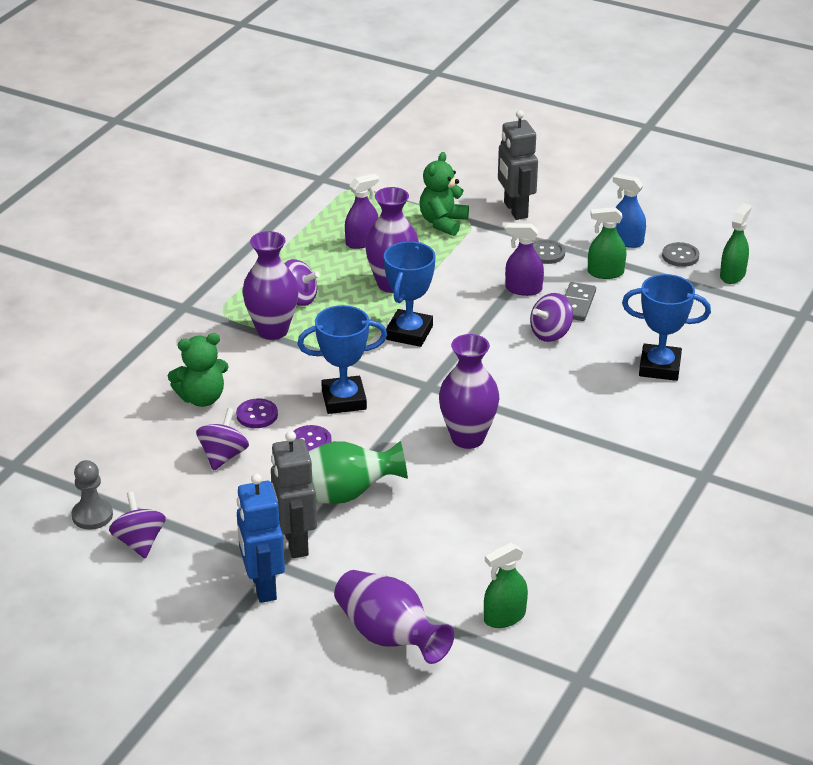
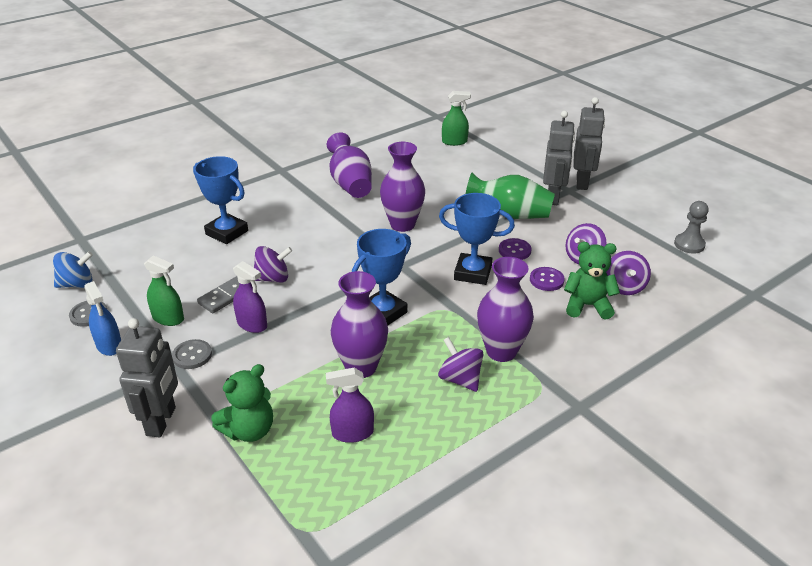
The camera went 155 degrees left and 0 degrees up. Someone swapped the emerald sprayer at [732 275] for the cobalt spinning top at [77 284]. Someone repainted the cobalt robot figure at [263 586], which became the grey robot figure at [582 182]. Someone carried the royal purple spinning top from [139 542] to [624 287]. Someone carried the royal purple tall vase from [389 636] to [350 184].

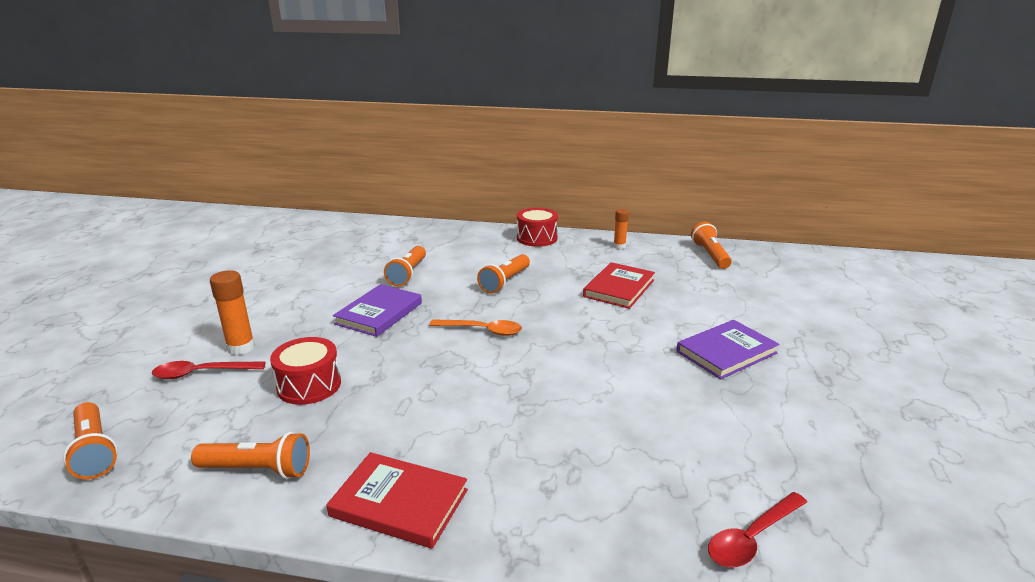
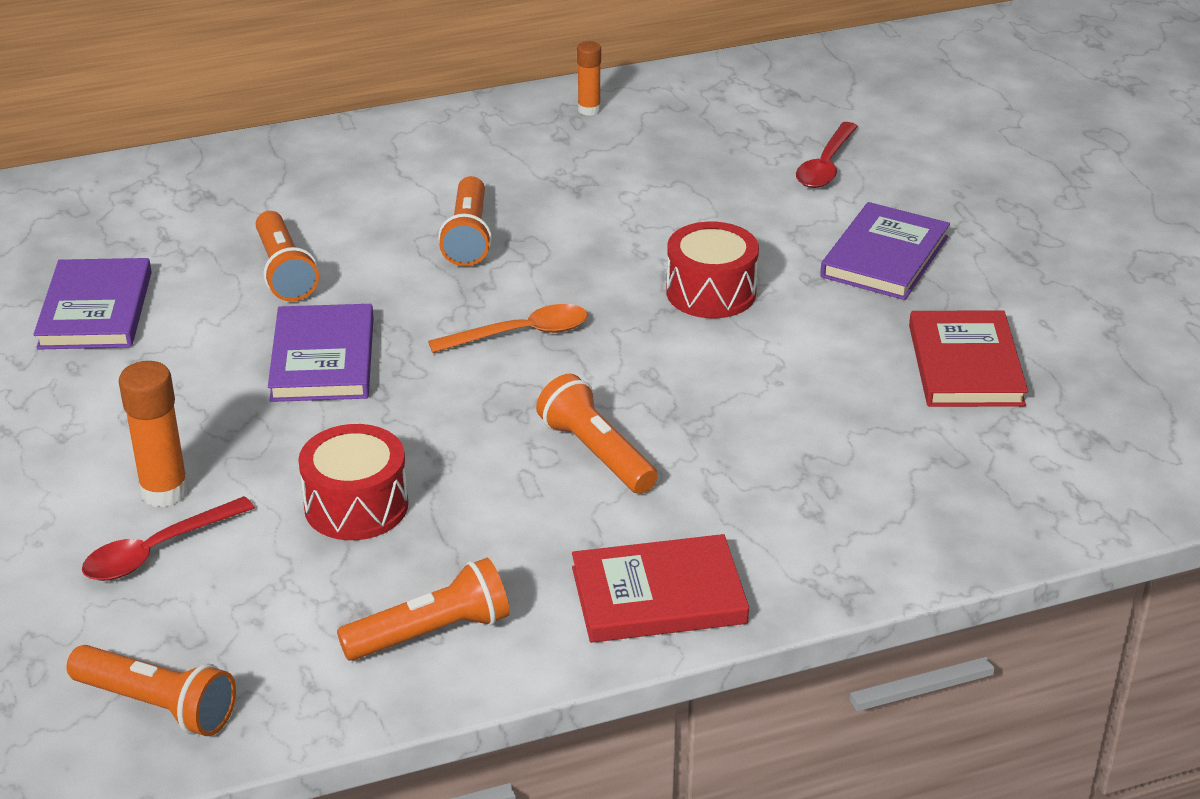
The camera went 30 degrees left and 10 degrees up. Someone carried the red drum from [537 238] to [711 292]. Someone carried the orange torch from [710 255] to [596 453]. Someone carried the red hardback from [619 288] to [965 365]. Someone carried the red spoon from [752 538] to [825 166]. Someone put down the royal purple hardback at [95 310].

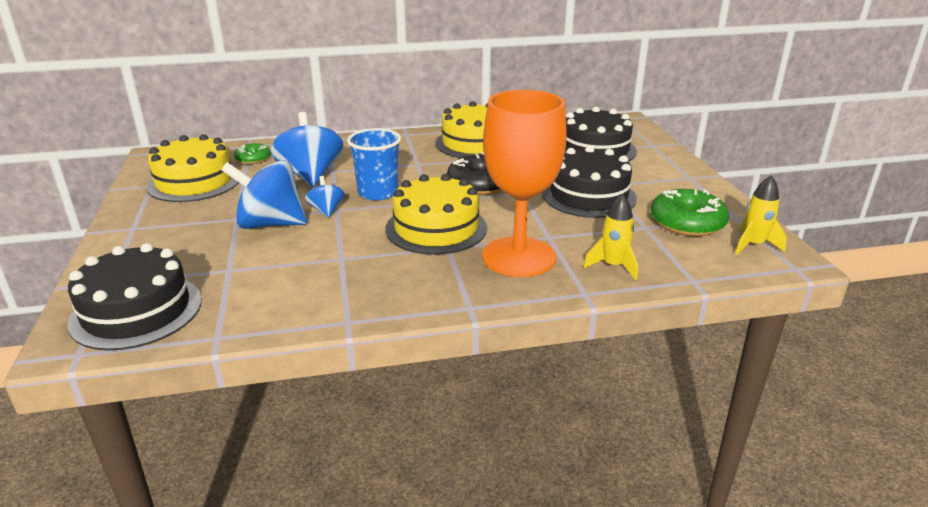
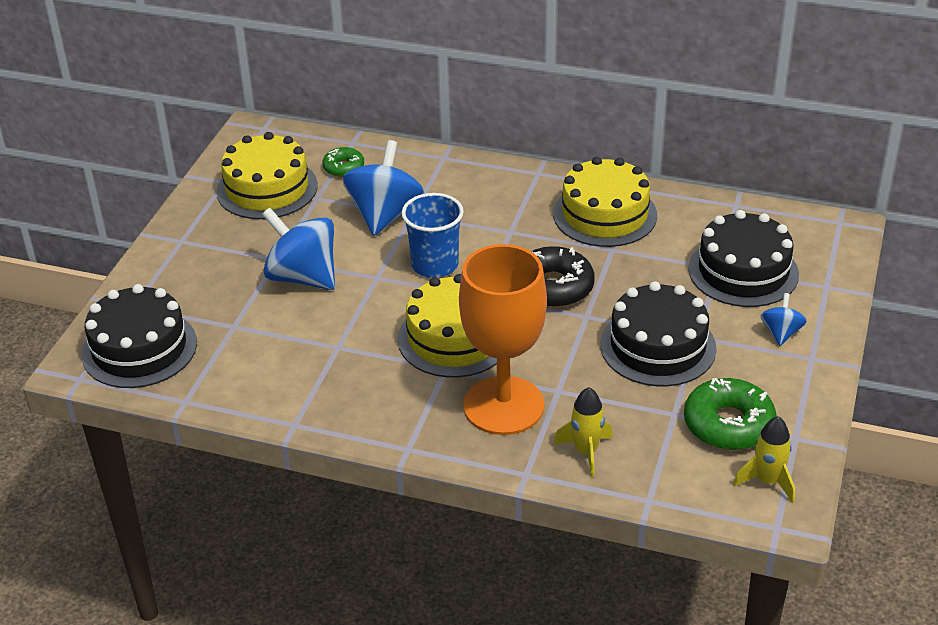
The camera went 30 degrees right and 10 degrees up. Someone carried the cobalt spinning top from [326 210] to [781 333].

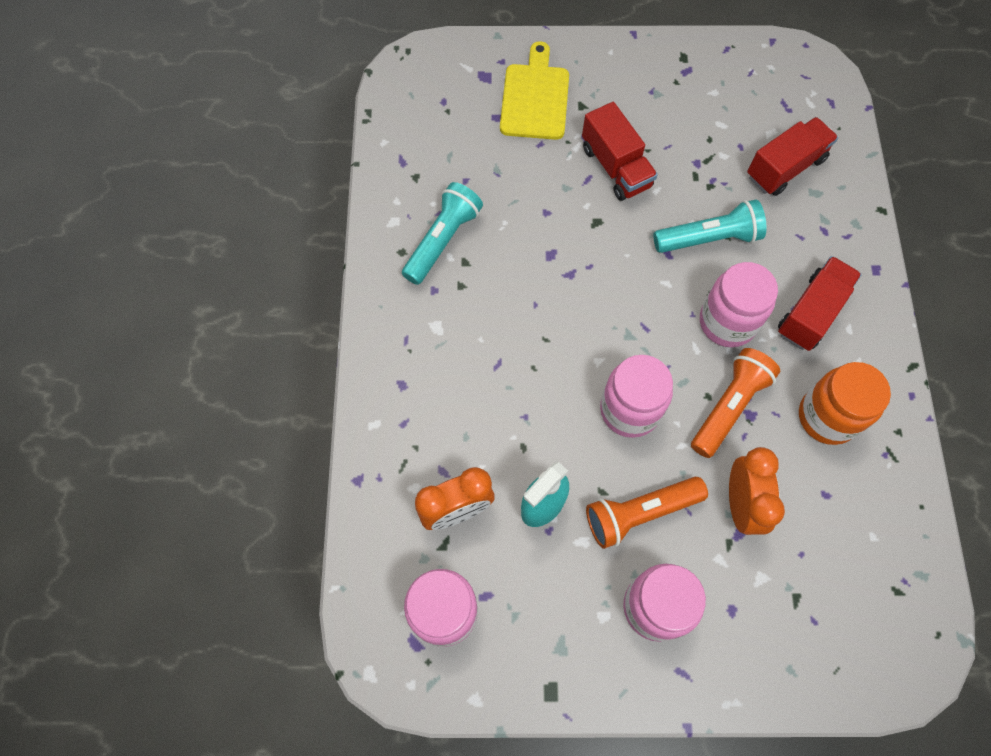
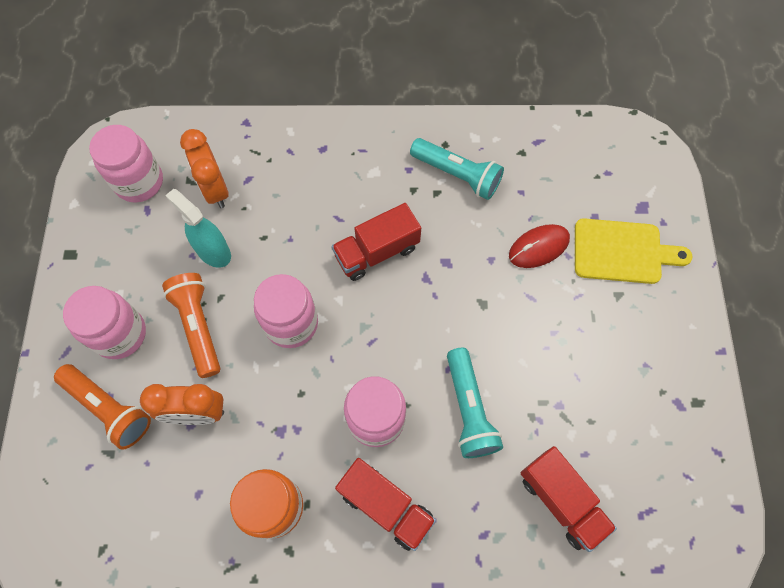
The camera went 90 degrees right and 0 degrees up. Someone carried the red lorry from [615 167] to [377 252]. Someone carried the orange torch from [729 406] to [109 409]. Someone put down the red PC mouse at [539 247].

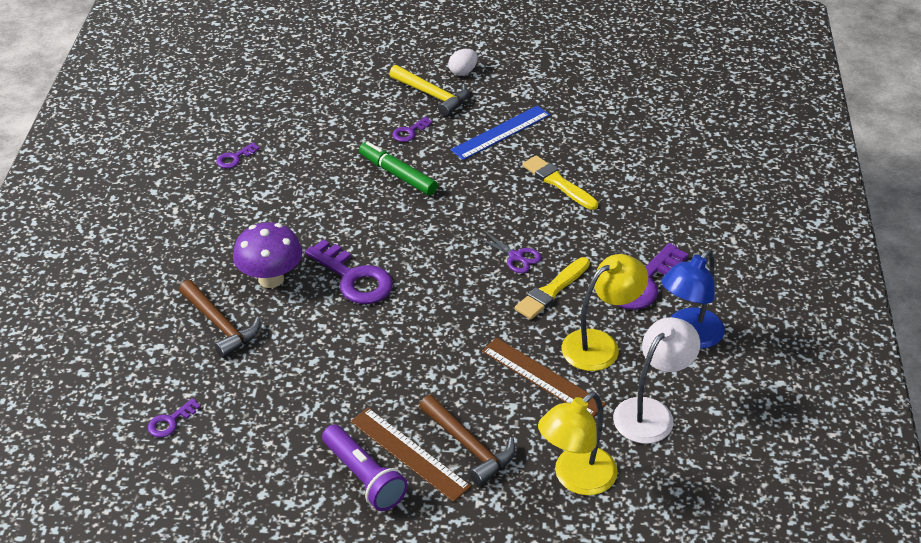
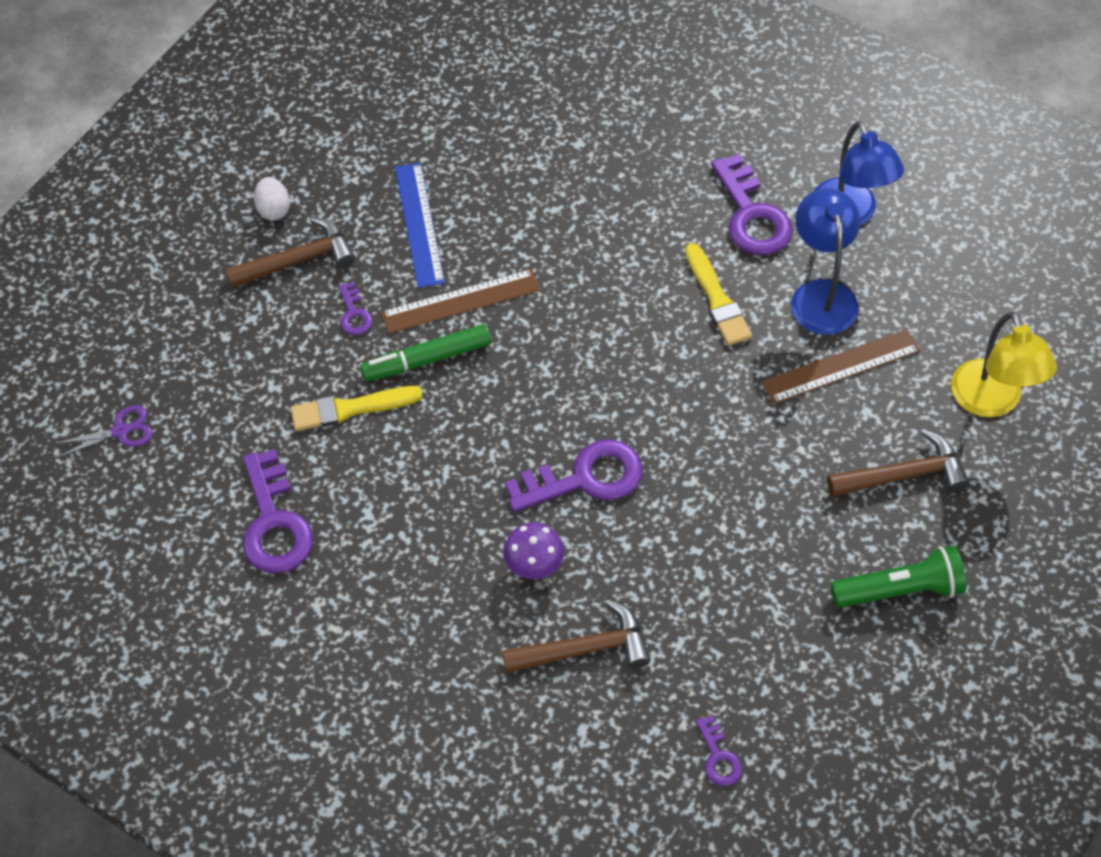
The camera went 60 degrees left and 15 degrees up. Someone repainted the bright yellow claw hammer at [432 95], which became the brown claw hammer at [298 260]. Someone scaled the royal purple latchkey at [234 158] by 2.04. Someone carried the bright yellow brush from [558 182] to [350 409]. Someone scaled the royal purple mushroom at [271 279] by 0.65. Someone carried the royal purple shears from [516 257] to [122 431]. Someone repainted the bright yellow reading lamp at [600 345], which became the cobalt reading lamp at [821 295]. Someone took away the pure white reading lamp at [651 412]. Someone carried the brown measuring stick from [409 453] to [461 301]. Someone repainted the royal purple torch at [364 477], which became the emerald torch at [900 590].

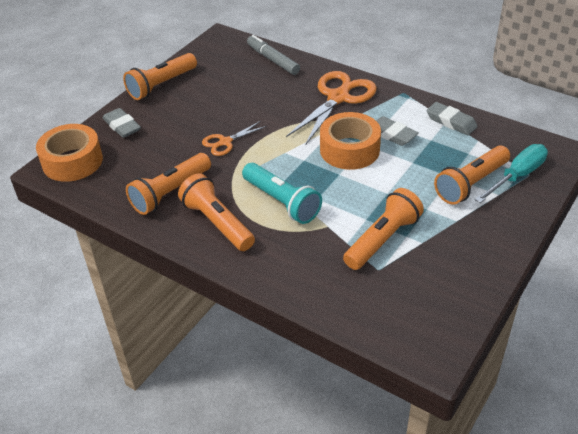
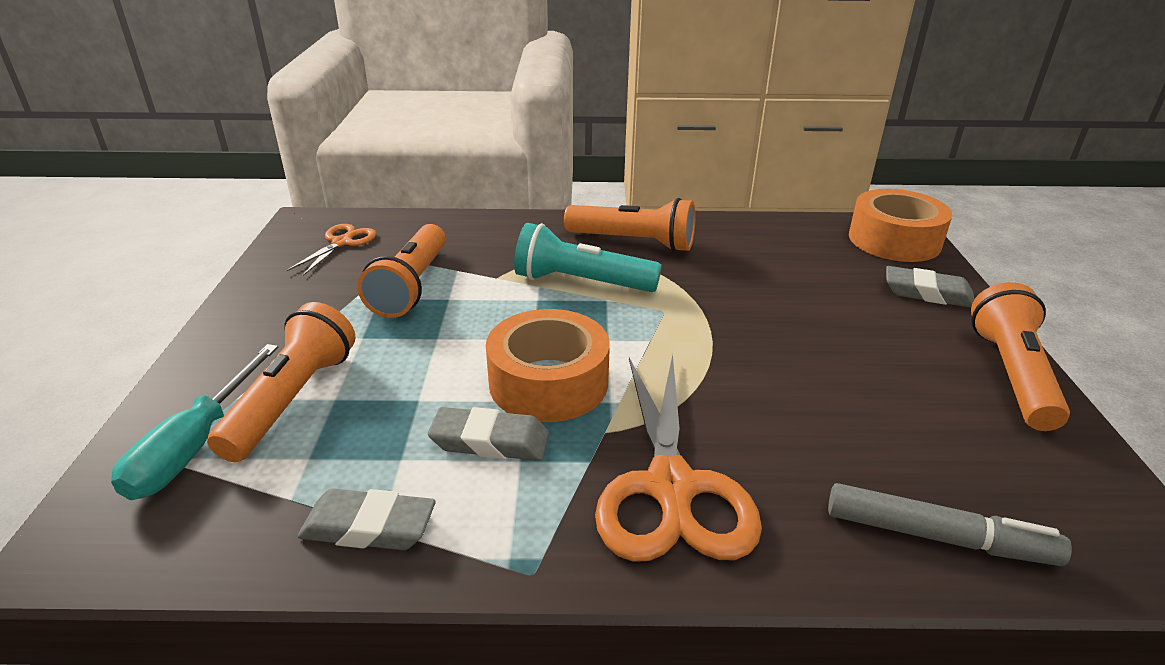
The camera went 145 degrees right and 10 degrees down. Someone carried the orange shears from [225 142] to [341 242]. Someone took away the orange torch at [170 193].

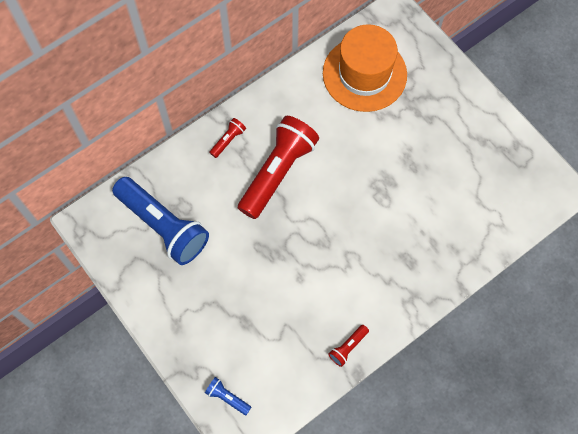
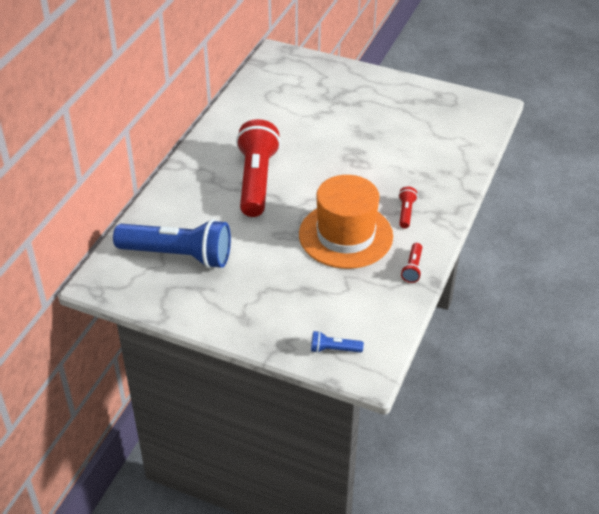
The camera went 30 degrees left and 25 degrees down. Someone carried the orange hat from [364 74] to [345 235]. Someone carried the red torch from [228 140] to [406 212].

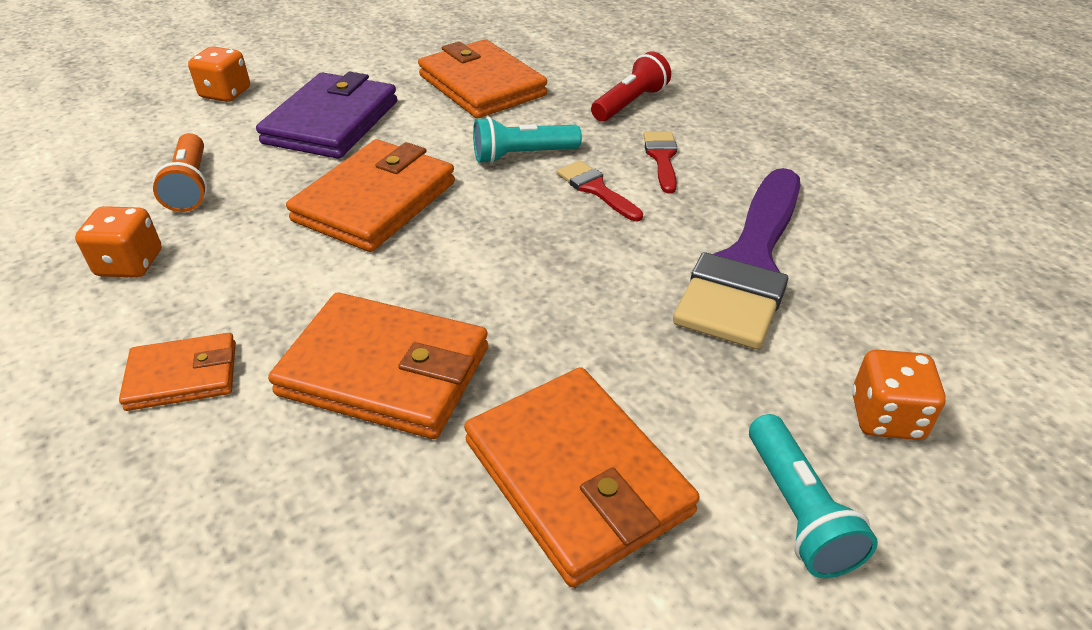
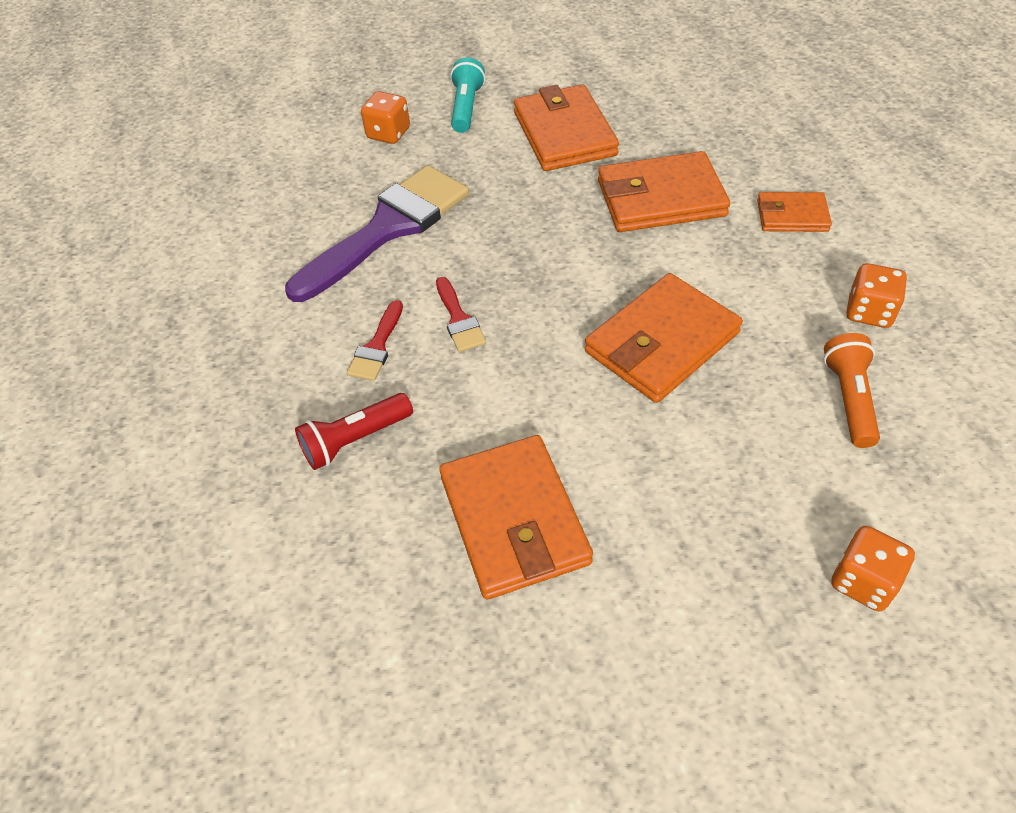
The camera went 160 degrees left and 10 degrees up. Someone took away the royal purple wallet at [331 122]. Someone took away the teal torch at [522 156]. Someone rotated the orange wallet at [385 371] by 45 degrees counterclockwise.

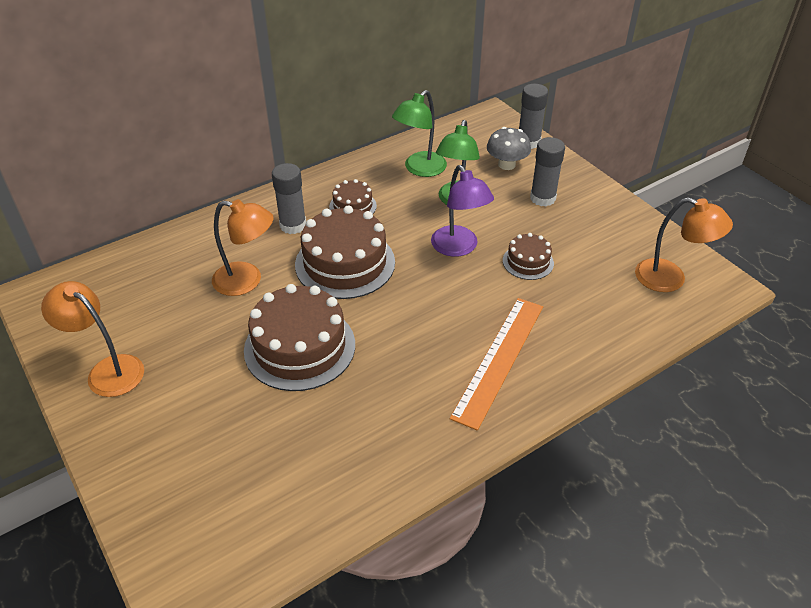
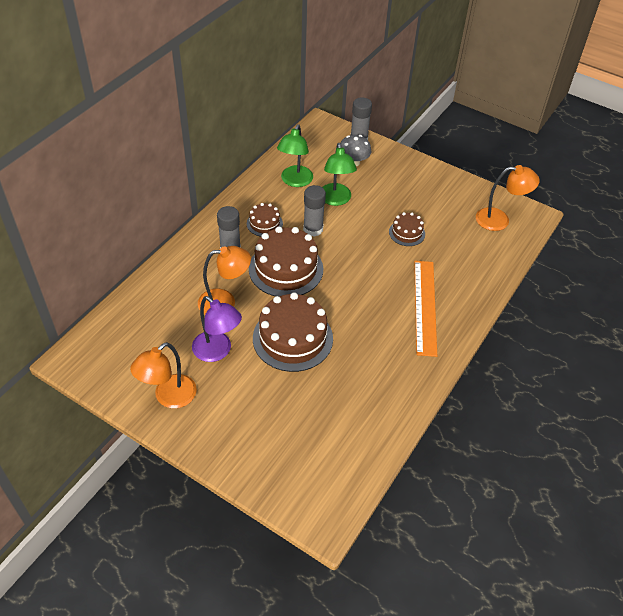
The camera went 25 degrees left and 5 degrees up. Someone carried the grey stick of glue from [542 198] to [313 229]. Someone carried the royal purple reading lamp from [459 248] to [217 351]. Someone rotated the orange reading lamp at [107 370] by 60 degrees counterclockwise.

